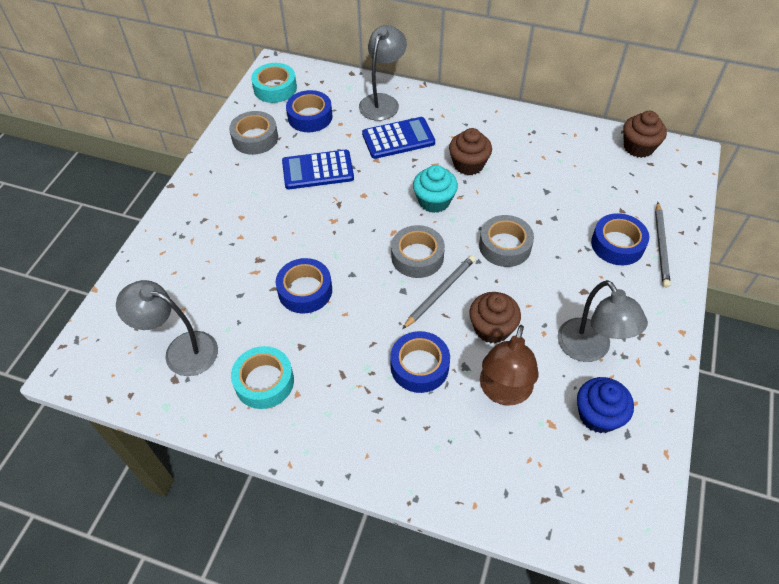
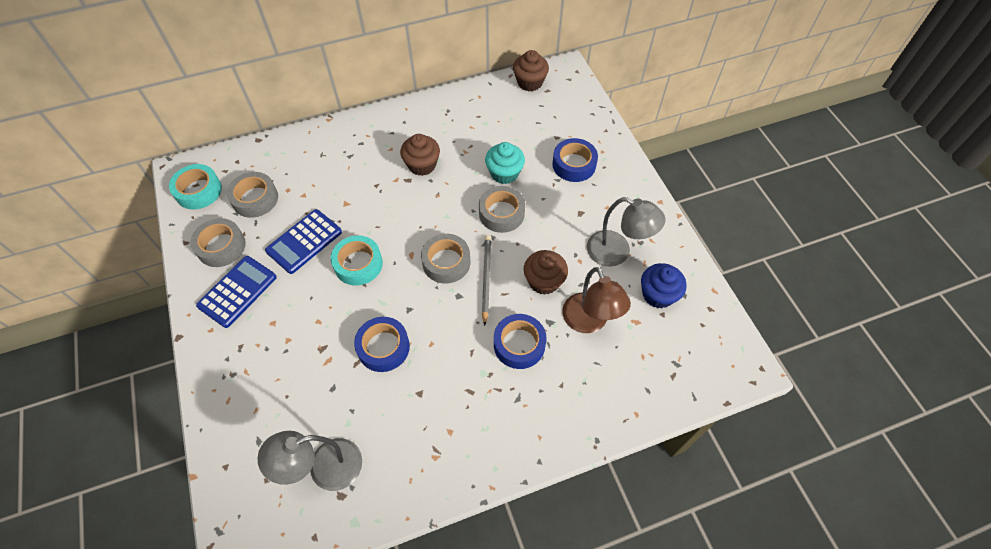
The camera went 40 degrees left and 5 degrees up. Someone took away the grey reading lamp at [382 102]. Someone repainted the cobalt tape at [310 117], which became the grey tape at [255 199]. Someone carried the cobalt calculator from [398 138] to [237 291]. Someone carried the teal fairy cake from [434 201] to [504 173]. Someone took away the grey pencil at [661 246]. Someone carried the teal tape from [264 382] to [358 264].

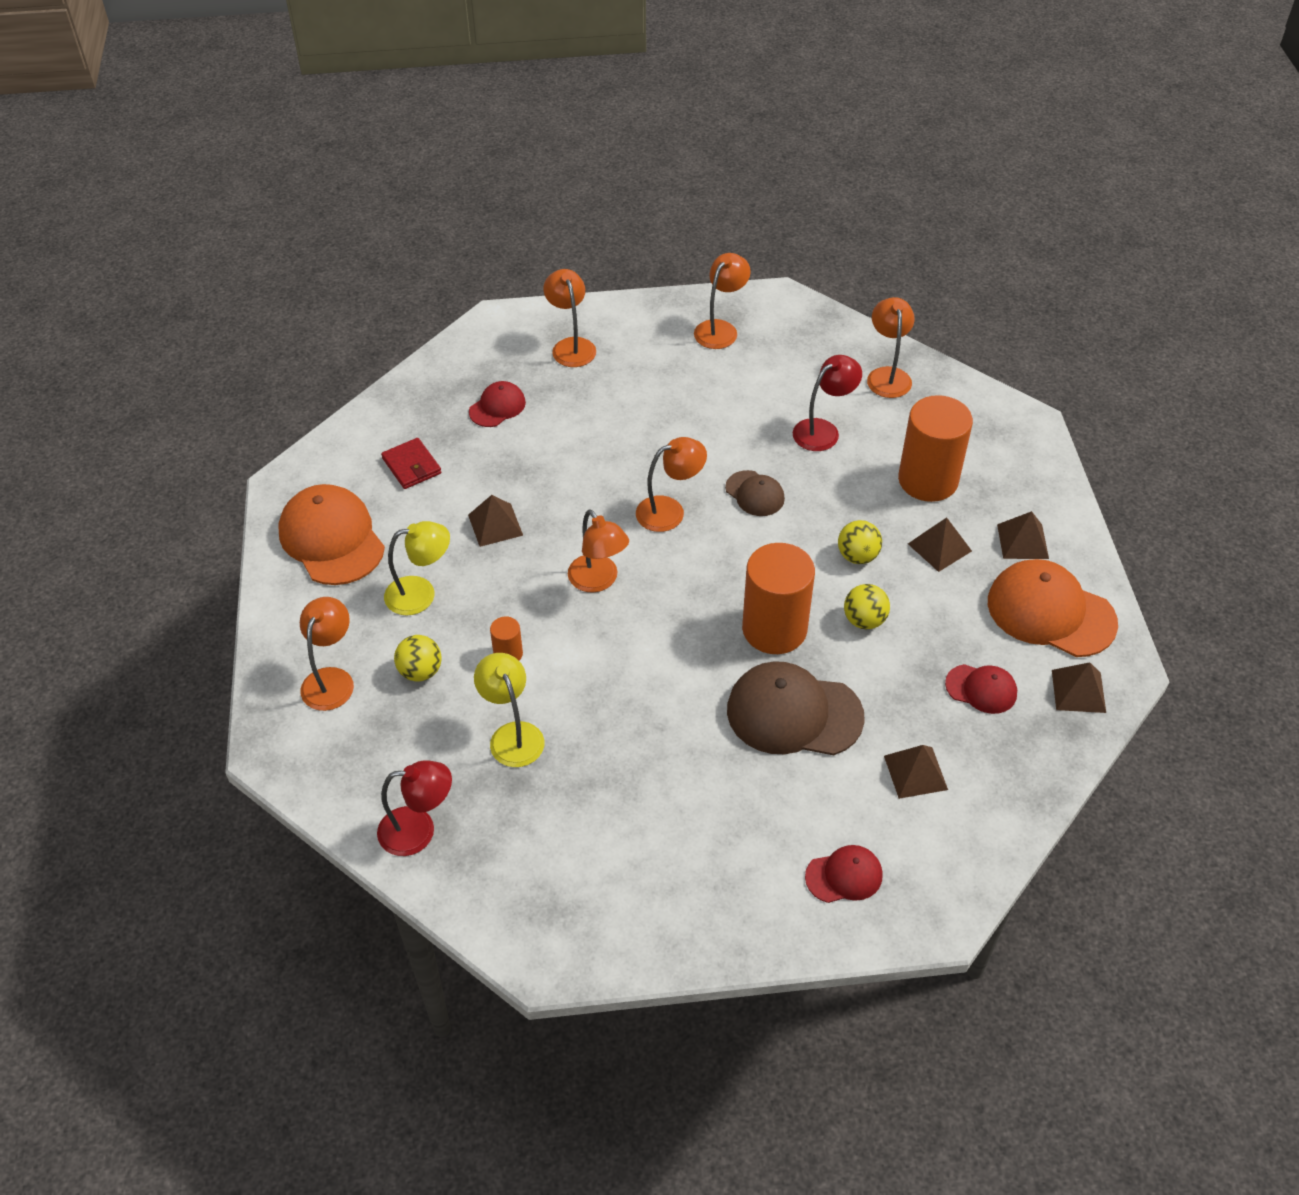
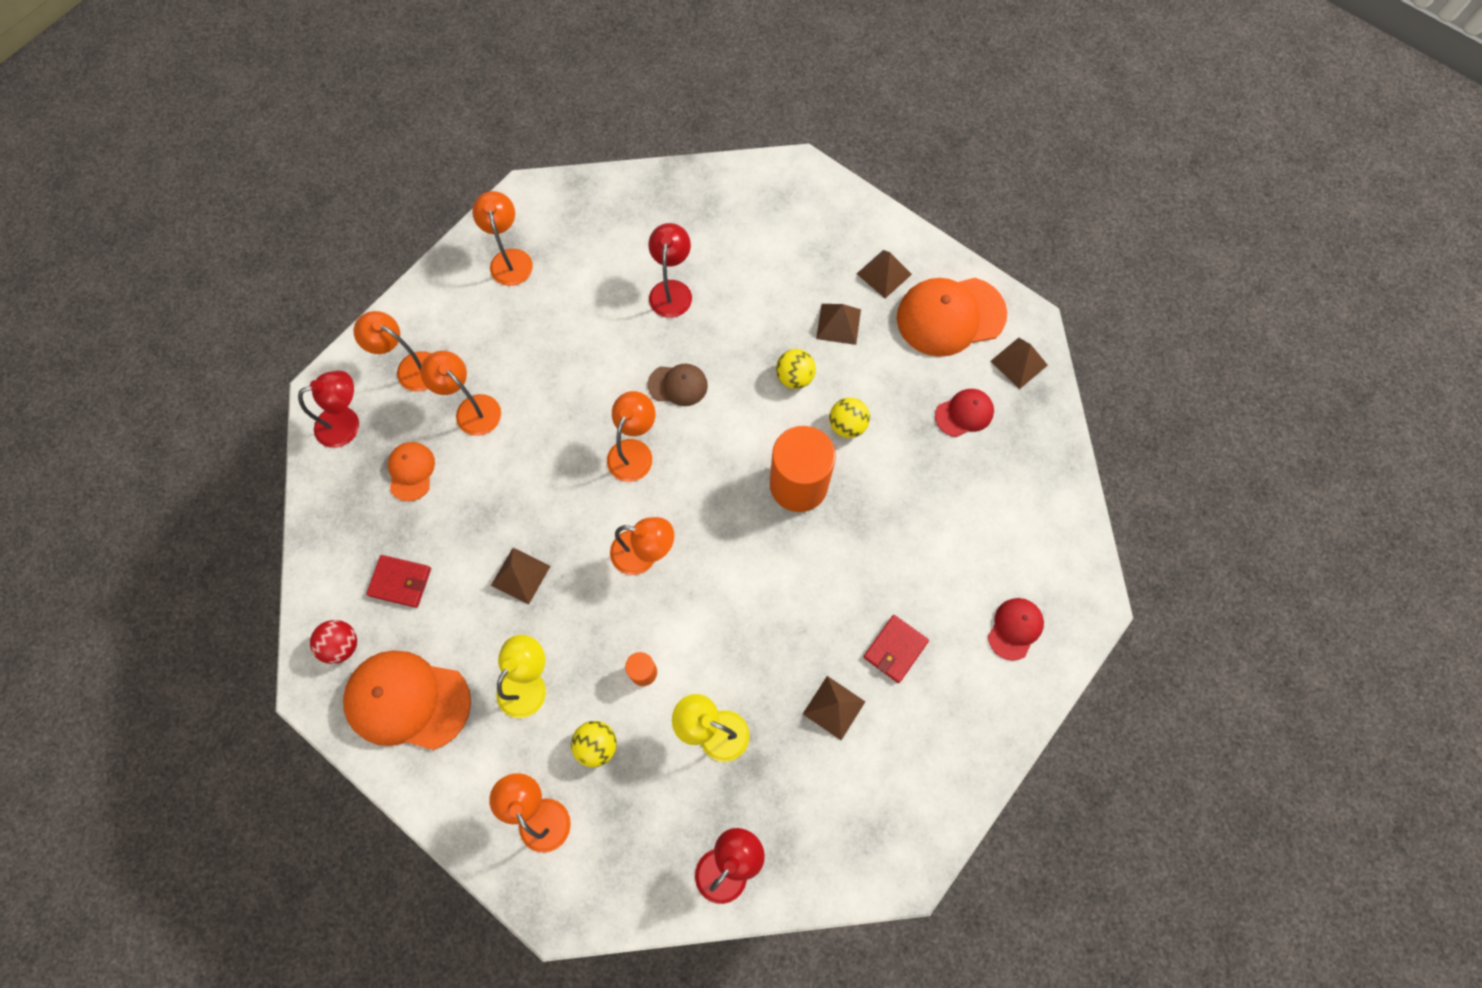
The camera went 45 degrees left and 20 degrees up. Someone carried the orange reading lamp from [887 375] to [471 408]. Someone repainted the red cap at [497 407], which became the orange cap at [411 471]. Someone took away the orange cylinder at [928 480]. Someone took away the brown cap at [794 713]. Someone carried the brown pyramid from [915 772] to [833 707]. Someone put down the red reading lamp at [347 423]. Someone put down the red wallet at [895 649]. Someone put down the red sphere at [342 645].

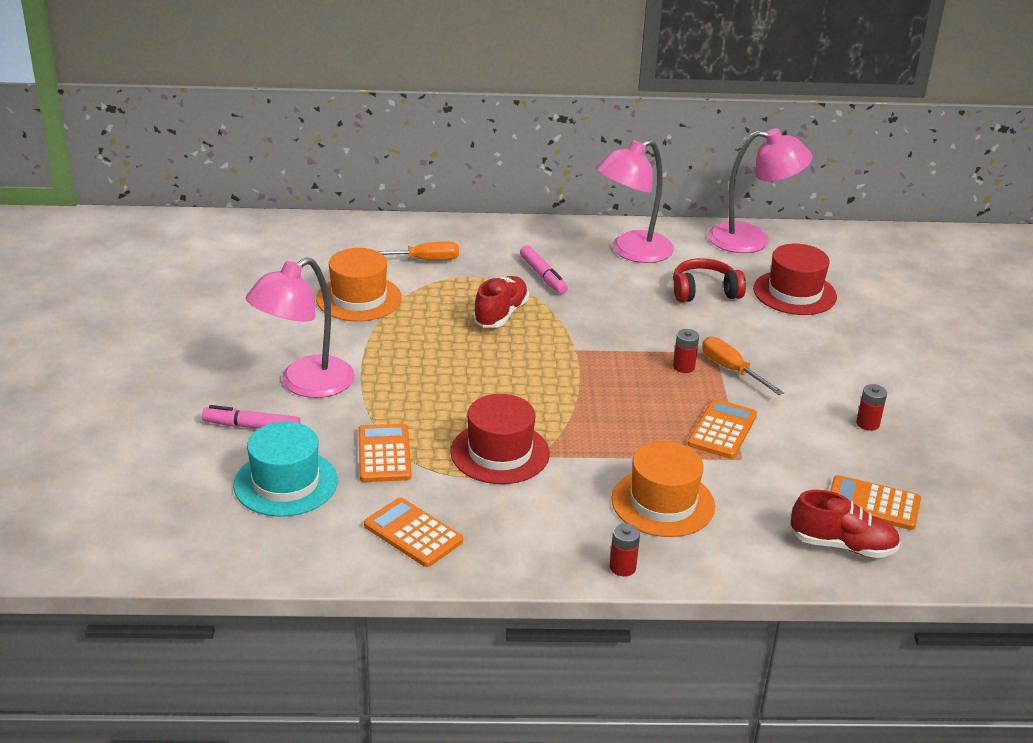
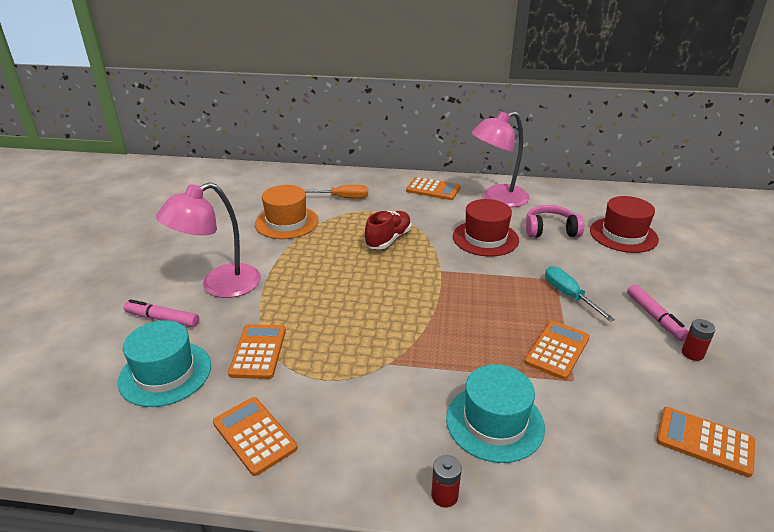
The camera went 10 degrees right and 0 degrees up. Someone took away the pink reading lamp at [752 240]. Someone carried the pink felt pen from [543 276] to [655 317]. Someone repainted the red over-ear headphones at [704 292], which became the pink over-ear headphones at [550 230]. Someone took away the red battery at [683 367]. Someone repainted the orange flat screwdriver at [731 370], which became the teal flat screwdriver at [569 295]. Someone carried the red hat from [500 453] to [485 238]. Someone repainted the orange hat at [663 503], which became the teal hat at [494 422]. Someone took away the red shoe at [842 545]. Someone put down the orange calculator at [433 189].

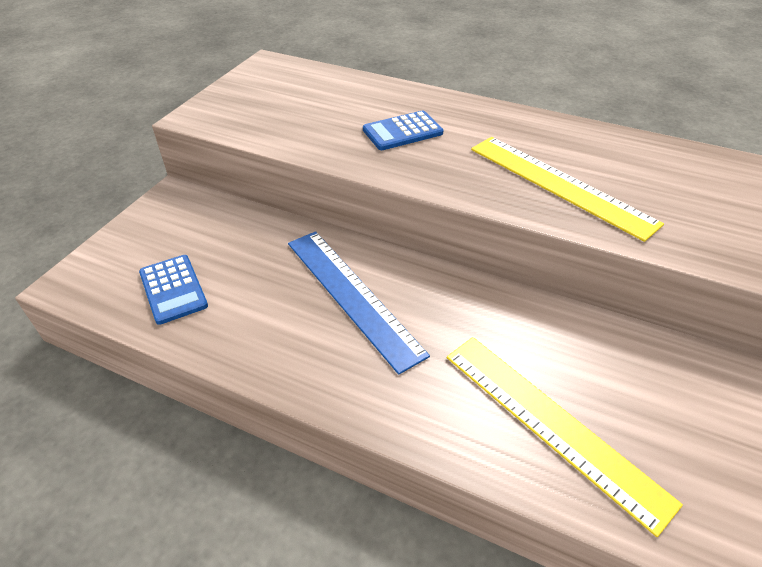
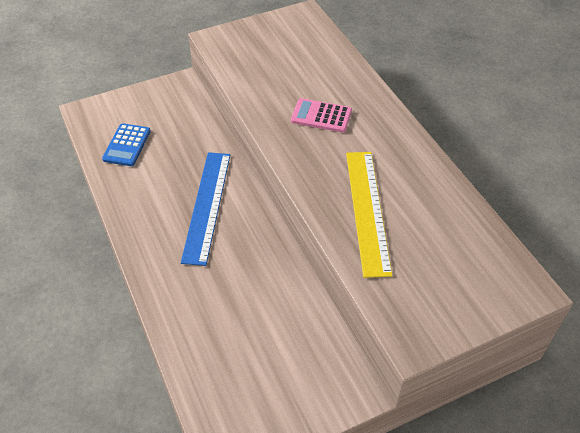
The camera went 40 degrees right and 5 degrees up. Someone repainted the cobalt calculator at [402 131], which became the pink calculator at [321 116]. Someone took away the bright yellow measuring stick at [552 424].

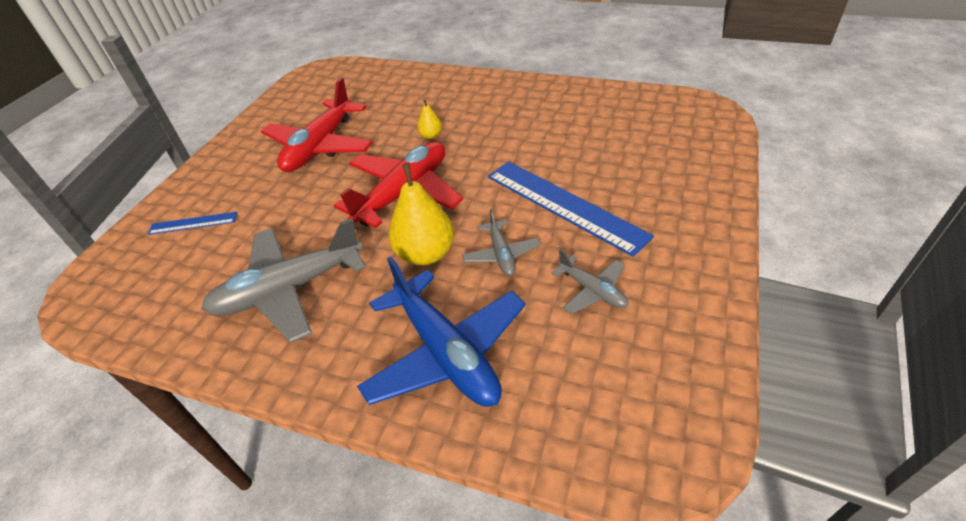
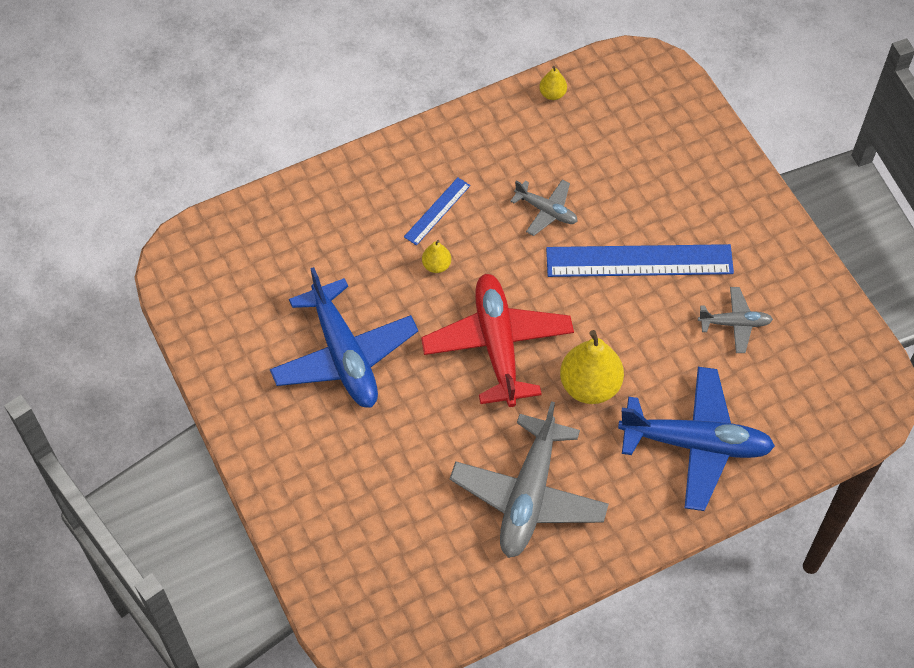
The camera went 50 degrees left and 15 degrees up. Someone repainted the red plane at [320 146], which became the cobalt plane at [344 355]. Someone carried the grey plane from [501 254] to [546 211]. Someone carried the cobalt measuring stick from [193 223] to [437 211]. Someone put down the bright yellow pear at [552 94].

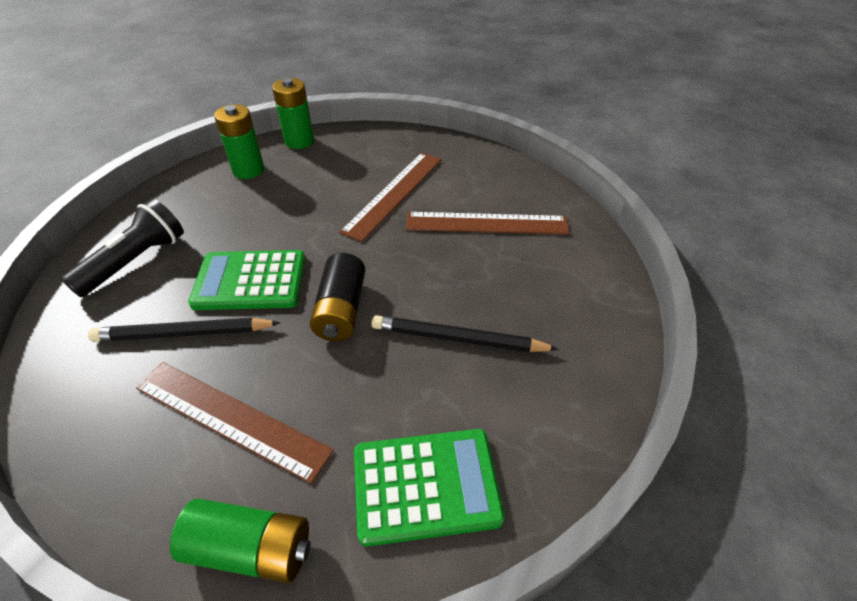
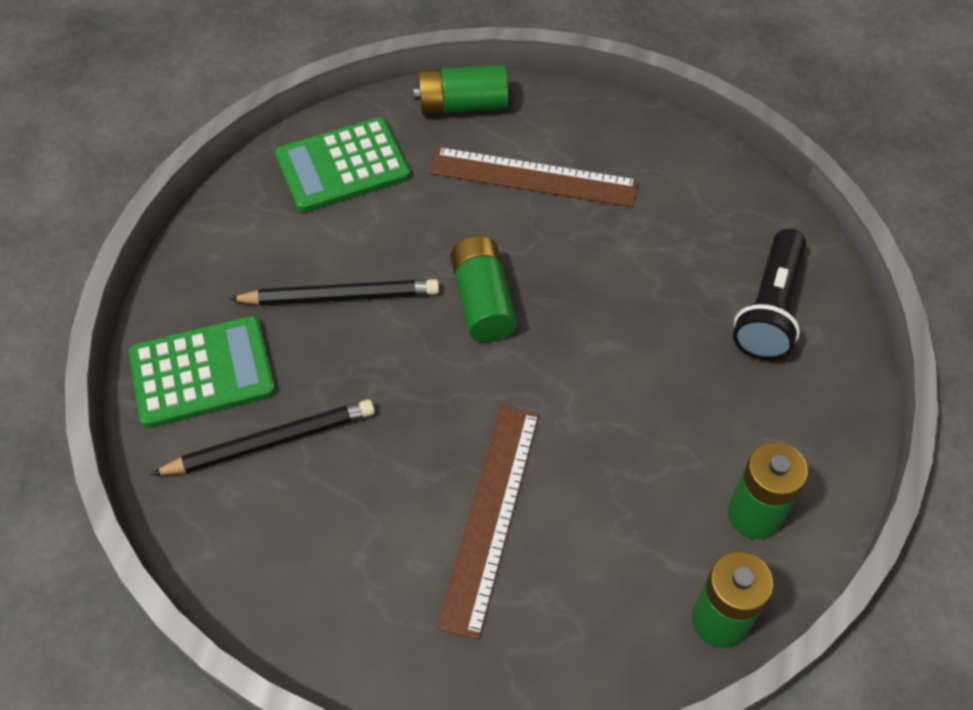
The camera went 165 degrees right and 10 degrees up. Someone took away the brown measuring stick at [486 223]. Someone carried the emerald calculator from [250 281] to [202 373]. Someone repainted the jet-black battery at [341 310], which became the emerald battery at [483 301]. Someone carried the jet-black pencil from [183 334] to [271 441].

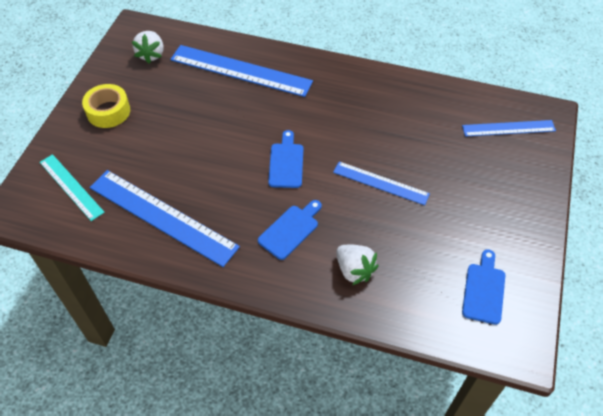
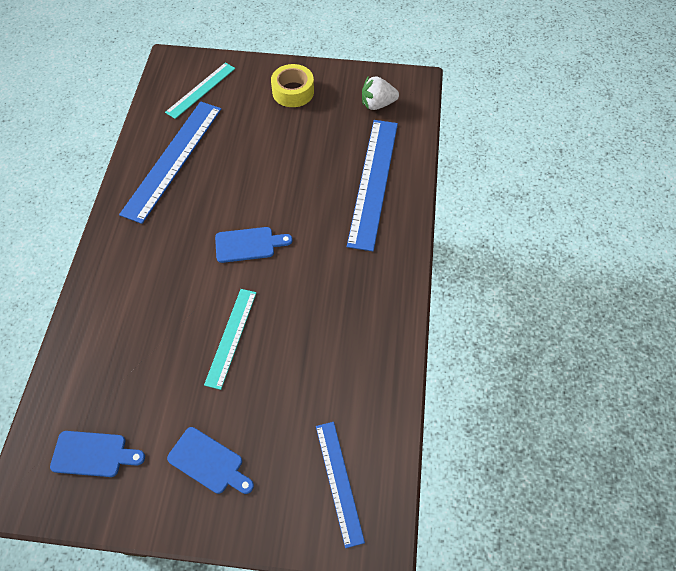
The camera went 80 degrees right and 5 degrees up. Someone repainted the cobalt measuring stick at [380 183], which became the teal measuring stick at [231 337]. Someone carried the cobalt bread board from [290 230] to [208 462]. Someone took away the pure white toy strawberry at [354 270].

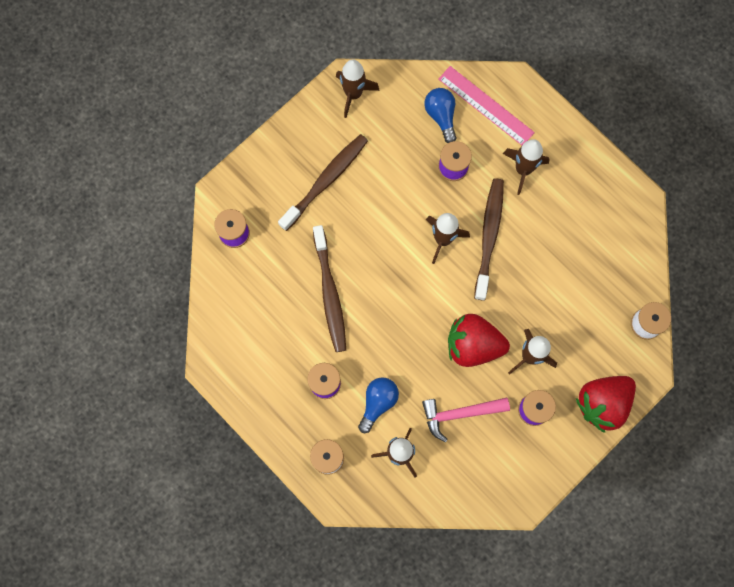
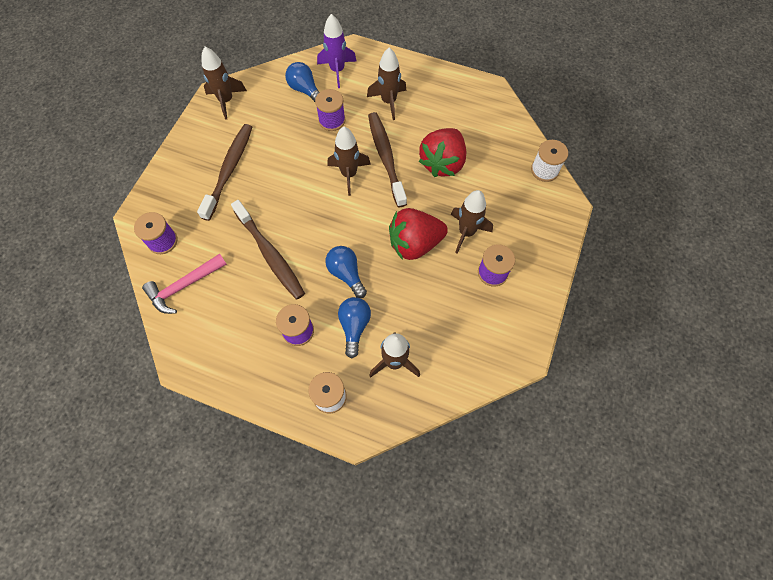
The camera went 25 degrees left and 10 degrees down. Someone swapped the pink measuring stick at [486 105] for the royal purple rocket at [337 70]. Someone carried the red toy strawberry from [602 403] to [442 163]. Someone carried the pink claw hammer from [460 414] to [184 286]. Someone put down the cobalt light bulb at [346 274].

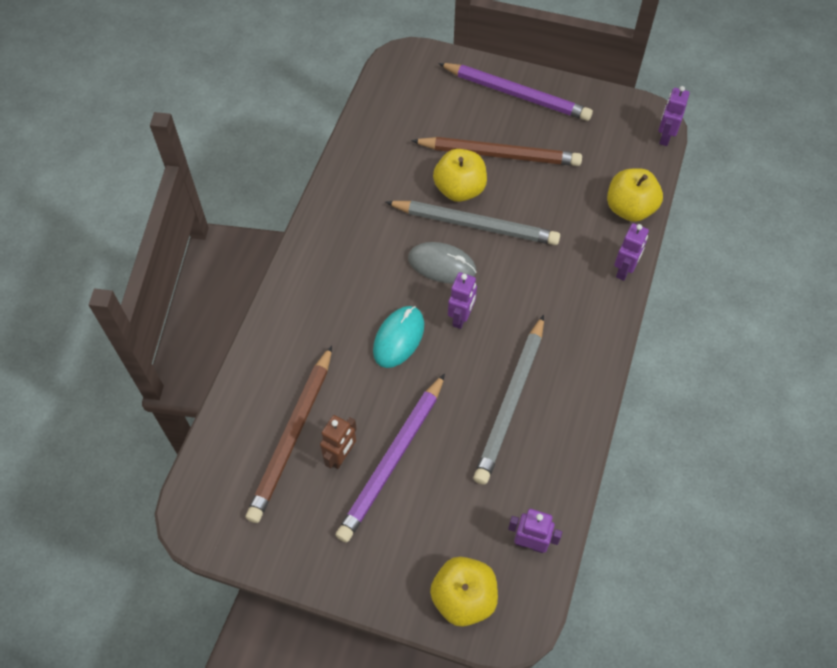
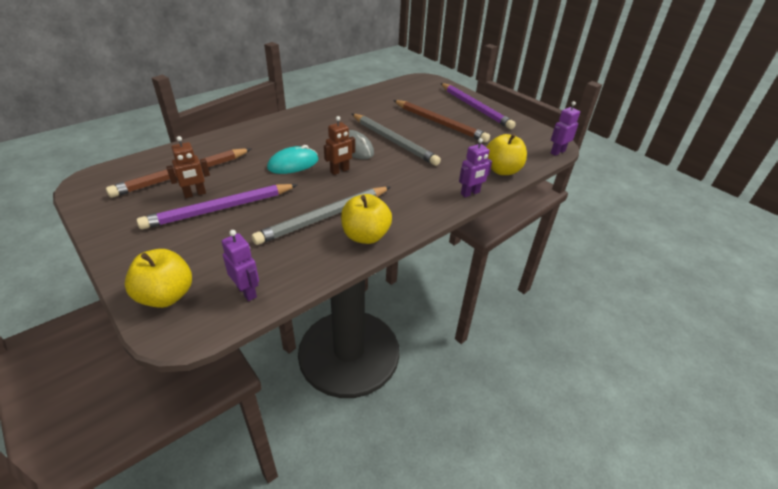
The camera went 30 degrees right and 20 degrees down. Someone carried the bright yellow toy apple from [459 189] to [365 236]. Someone repainted the royal purple robot figure at [461 317], which became the brown robot figure at [340 171].

